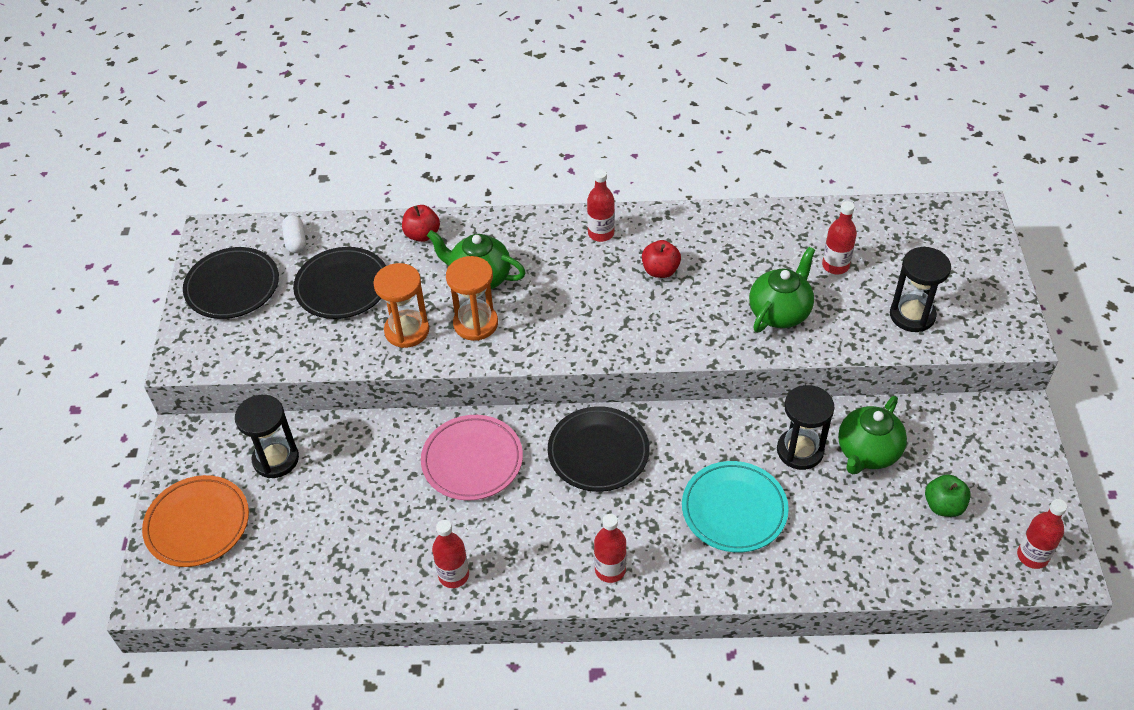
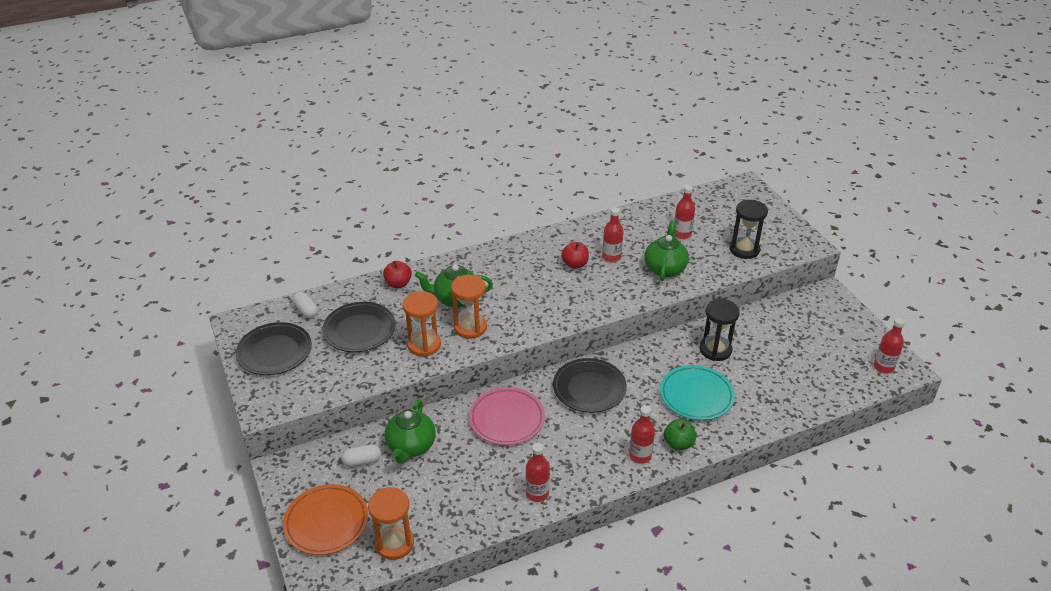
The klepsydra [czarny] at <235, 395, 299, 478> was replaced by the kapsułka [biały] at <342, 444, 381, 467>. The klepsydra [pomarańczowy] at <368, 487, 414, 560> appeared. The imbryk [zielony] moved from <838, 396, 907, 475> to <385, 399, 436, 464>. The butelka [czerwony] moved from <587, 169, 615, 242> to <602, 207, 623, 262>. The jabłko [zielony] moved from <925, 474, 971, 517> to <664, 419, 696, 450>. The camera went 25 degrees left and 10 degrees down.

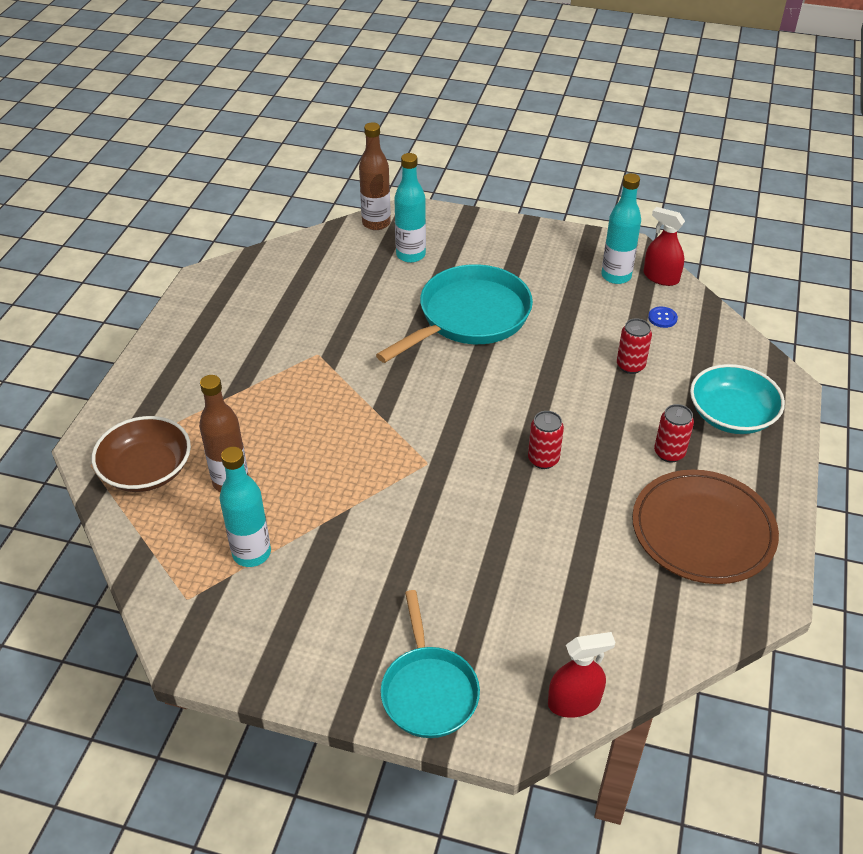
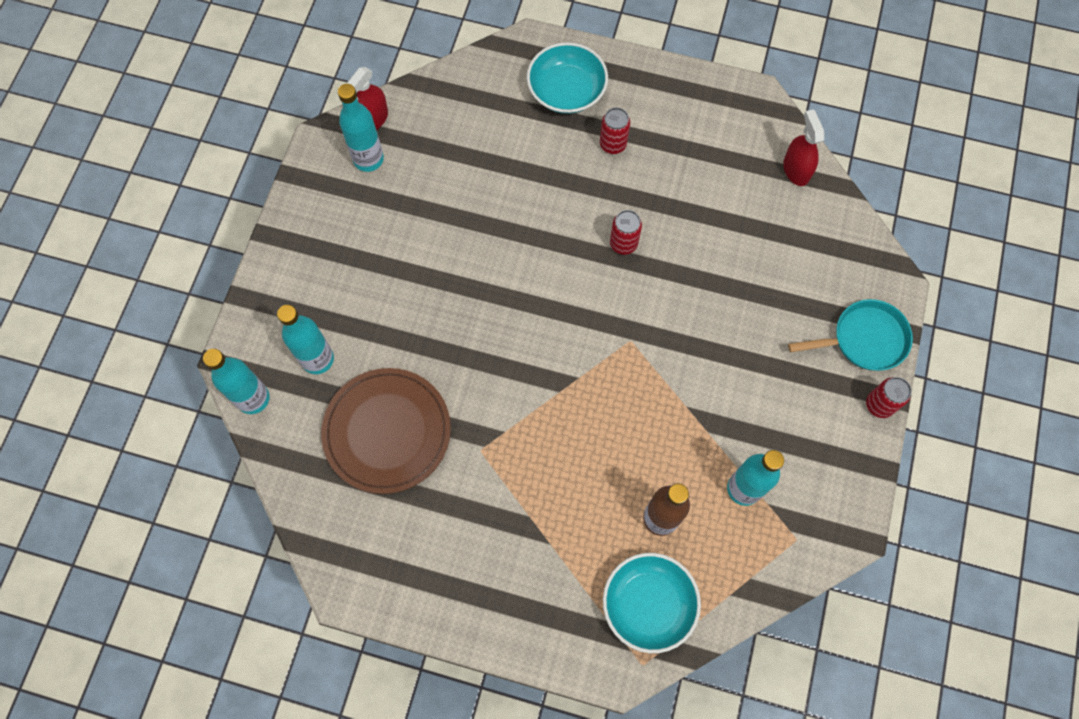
The butelka [brązowy] at <359, 122, 391, 230> became the butelka [turkusowy] at <203, 349, 270, 414>. The talerz [brązowy] moved from <632, 470, 779, 584> to <321, 368, 451, 494>. The miska [brązowy] at <92, 416, 191, 492> became the miska [turkusowy] at <603, 553, 701, 653>. The spryskiwacz [czerwony] moved from <548, 632, 615, 718> to <783, 109, 824, 186>. The puszka [czerwony] moved from <617, 318, 652, 374> to <866, 377, 912, 418>. The patelnia [turkusowy] at <376, 264, 533, 363> disappeared. The guzik [niebieski] at <648, 307, 678, 328> disappeared. The camera went 90 degrees left and 25 degrees up.

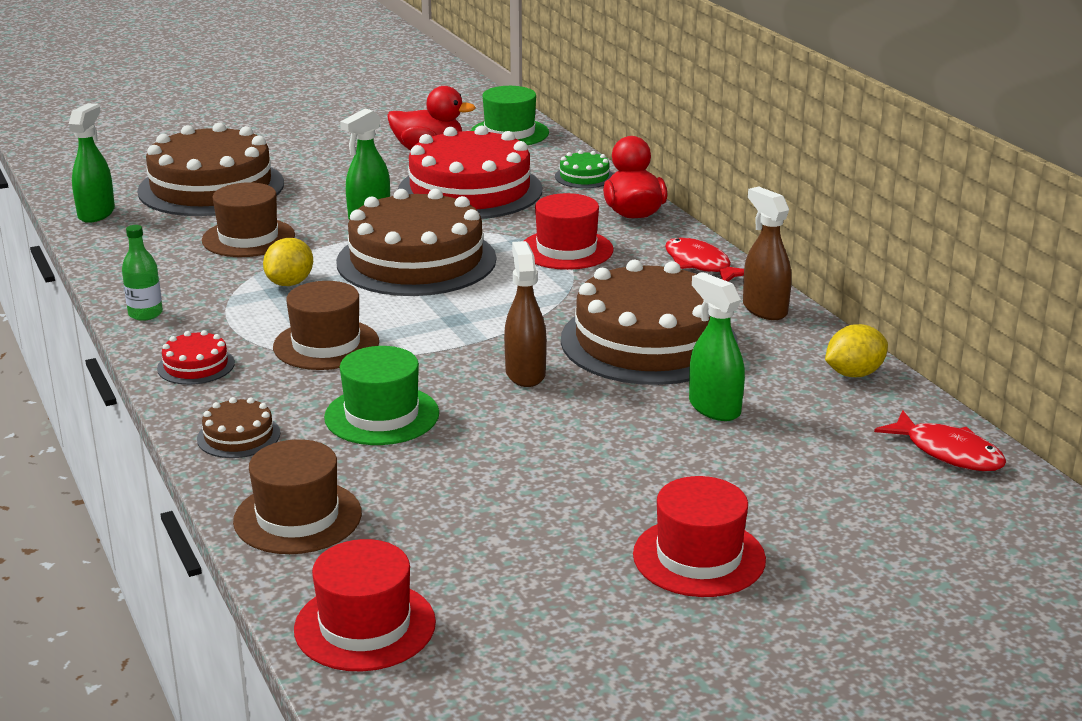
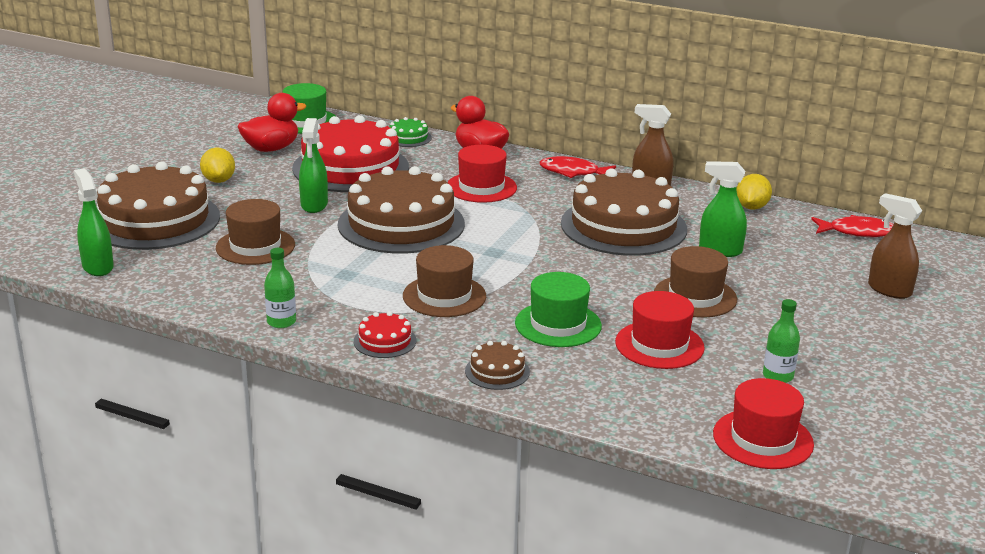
The cytryna [żółty] moved from <263, 238, 313, 286> to <200, 147, 235, 183>. The kapelusz [czerwony] moved from <633, 476, 766, 597> to <615, 291, 705, 369>. The kapelusz [brązowy] moved from <233, 439, 362, 554> to <654, 246, 737, 317>. The butelka [zielony] at <763, 299, 800, 383> appeared. The spryskiwacz [brązowy] moved from <504, 241, 547, 387> to <868, 193, 922, 299>. The camera went 40 degrees left and 0 degrees up.

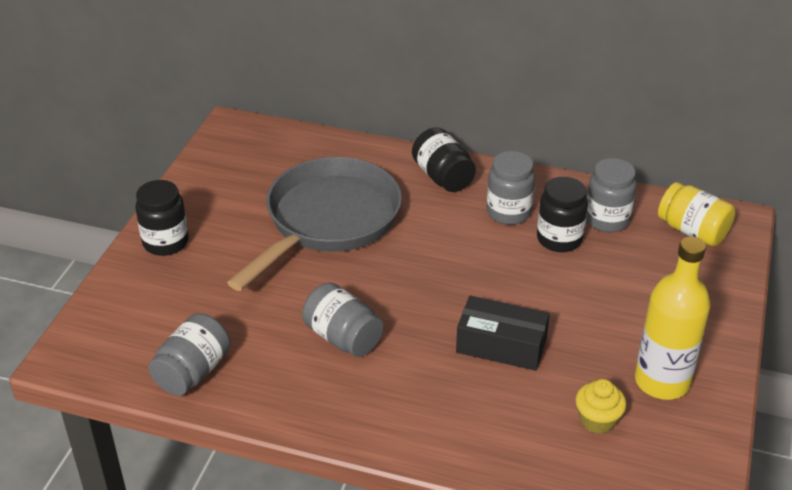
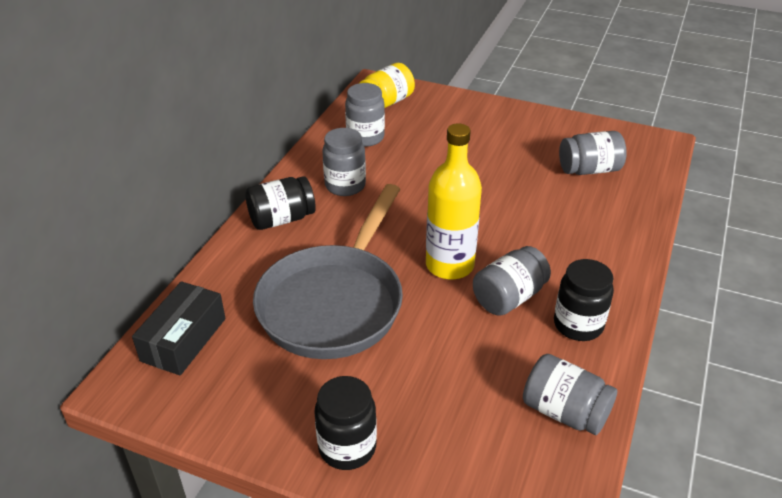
The pudełko [czarny] moved from <456, 296, 550, 371> to <132, 281, 226, 375>. The patelnia [szary] at <227, 157, 402, 291> turned 105 degrees counterclockwise. The butelka [żółty] moved from <635, 237, 711, 400> to <426, 123, 482, 280>. The słoik [czarny] moved from <537, 177, 588, 252> to <554, 259, 614, 341>. The muffinka [żółty] at <575, 379, 626, 434> was replaced by the słoik [szary] at <559, 131, 627, 175>. The camera went 85 degrees left and 0 degrees up.

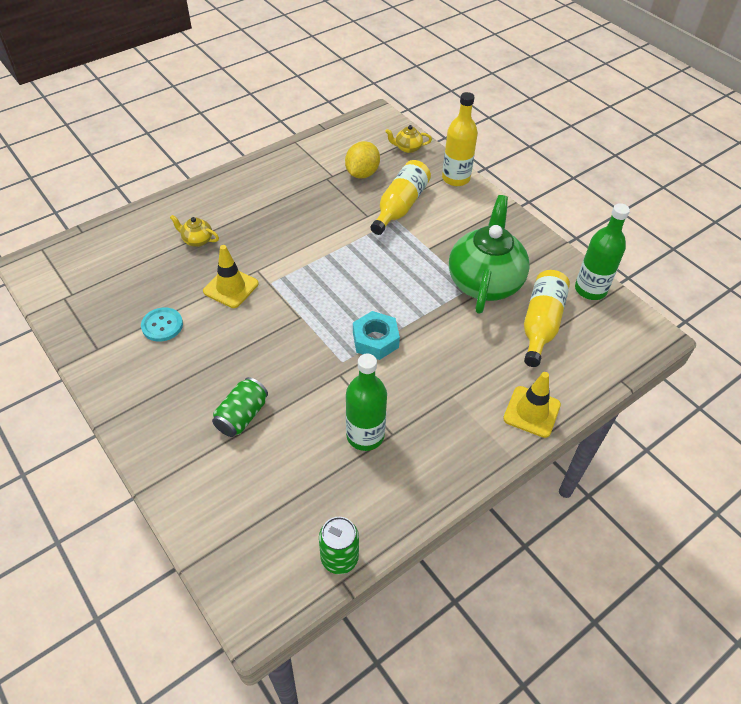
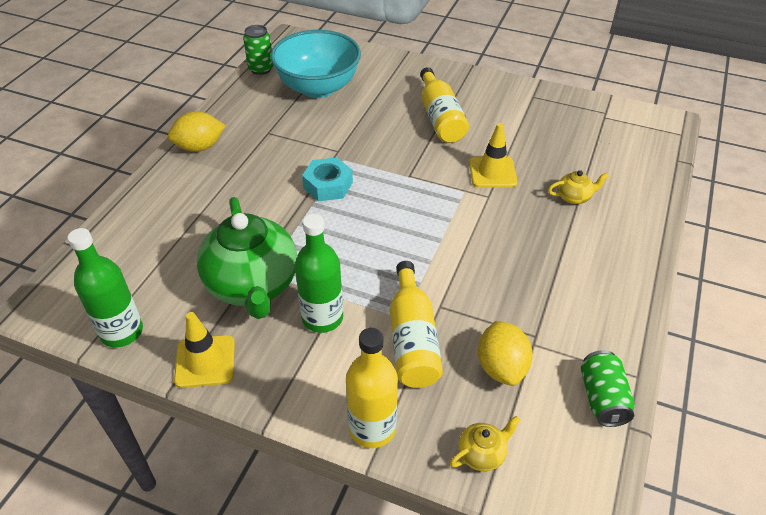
The cytryna [żółty] at <168, 111, 226, 152> appeared. The pachołek [żółty] moved from <503, 372, 561, 438> to <174, 312, 235, 388>. The miska [turkusowy] at <270, 30, 361, 98> appeared. The butelka [zielony] moved from <346, 354, 387, 451> to <295, 214, 343, 333>. The butelka [żółty] moved from <524, 270, 570, 367> to <420, 67, 469, 143>. The puszka [zielony] moved from <212, 377, 268, 437> to <581, 350, 635, 427>. The guzik [turkusowy] at <141, 307, 183, 342> disappeared. The camera went 150 degrees right and 5 degrees down.

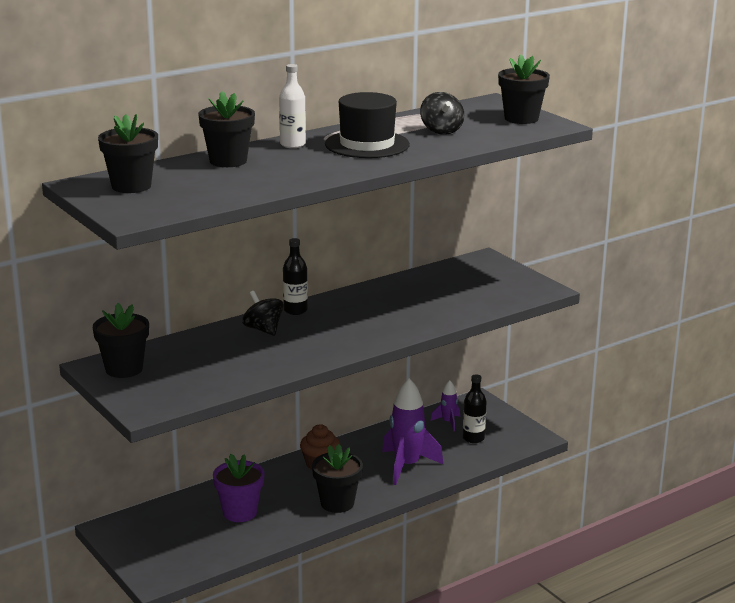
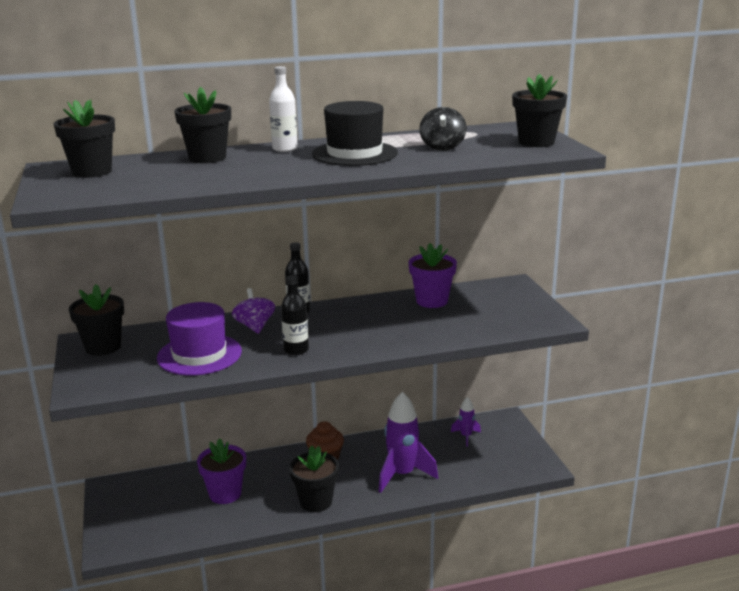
The kapelusz [fioletowy] at <157, 302, 242, 376> appeared. The bączek [czarny] at <242, 291, 284, 336> became the bączek [fioletowy] at <232, 288, 275, 334>. The butelka [czarny] moved from <463, 374, 487, 443> to <281, 275, 309, 355>. The doniczka [fioletowy] at <408, 243, 457, 308> appeared. The camera went 20 degrees right and 0 degrees up.

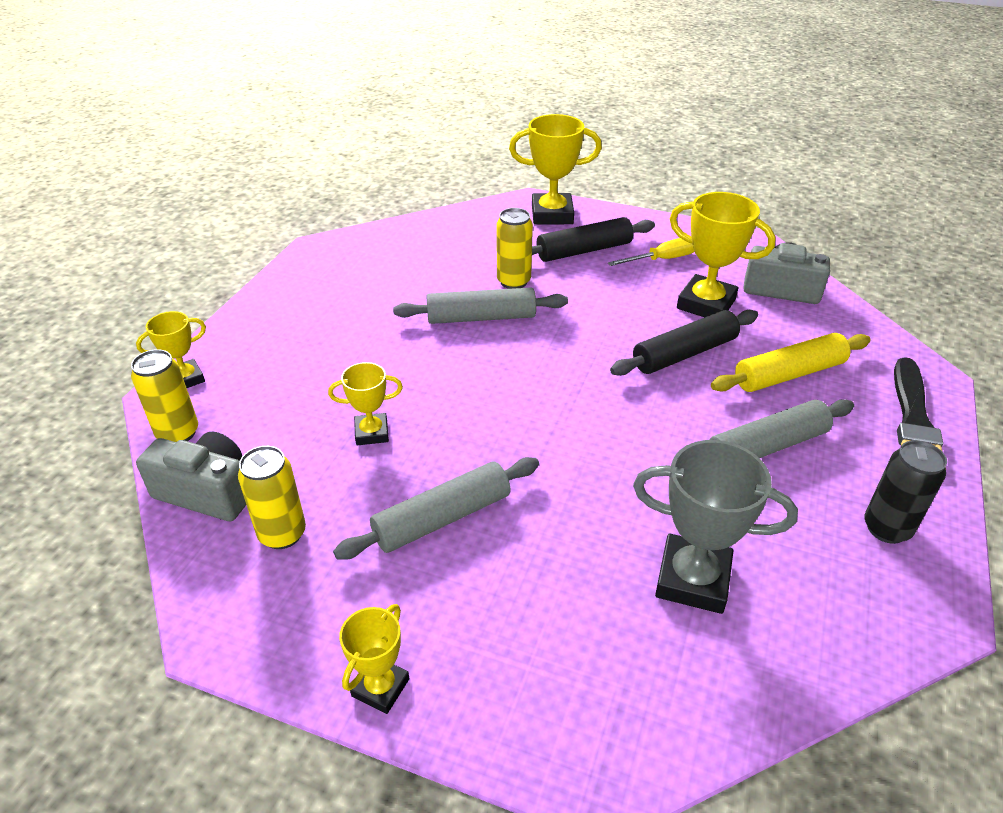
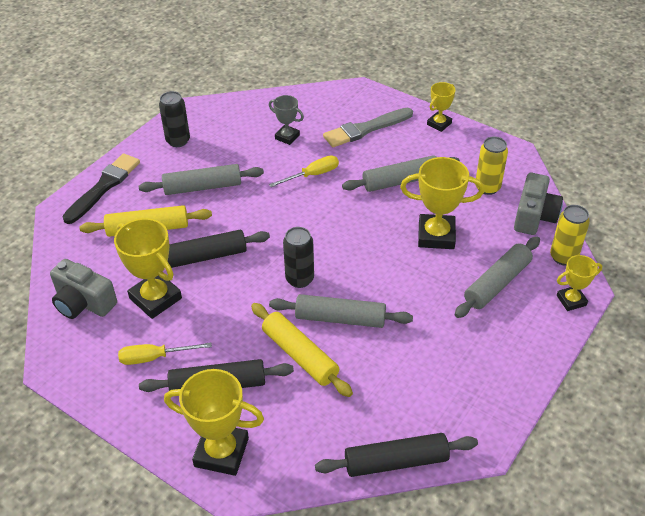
The puszka [żółty] at <496, 208, 533, 289> was replaced by the wałek do ciasta [żółty] at <251, 303, 353, 397>. The puchar [szary] at <633, 440, 798, 614> changed to 0.58 times the size. The śrubokręt [żółty] at <269, 156, 339, 187> appeared. The puszka [czarny] at <283, 227, 314, 288> appeared. The wałek do ciasta [czarny] at <315, 433, 478, 477> appeared. The pędzel [szary] at <323, 107, 413, 147> appeared. The puchar [żółty] at <328, 362, 403, 445> changed to 1.73 times the size. The wałek do ciasta [szary] at <455, 236, 540, 318> appeared. The aparat fotograficzny [szary] at <136, 432, 246, 521> turned 105 degrees counterclockwise. The camera went 165 degrees left and 5 degrees up.

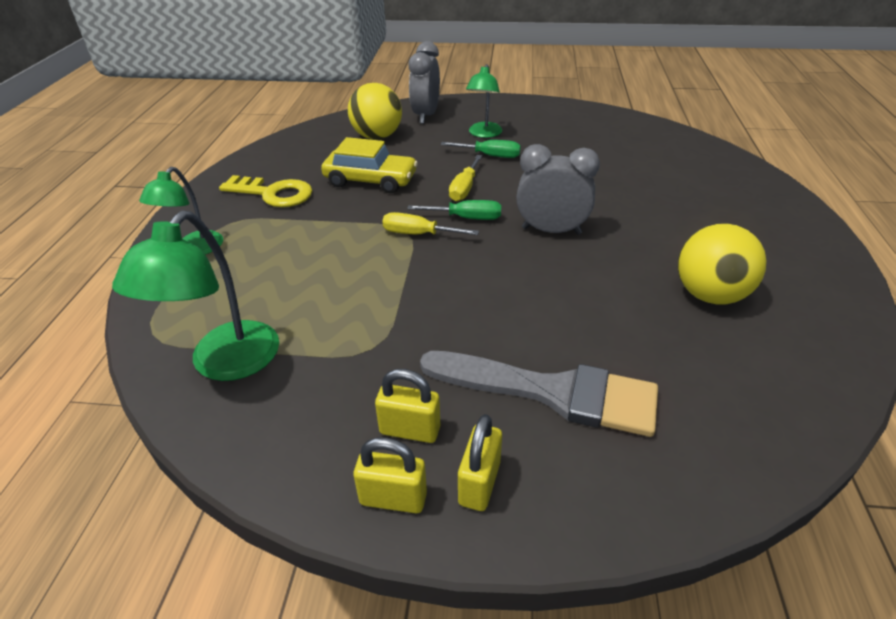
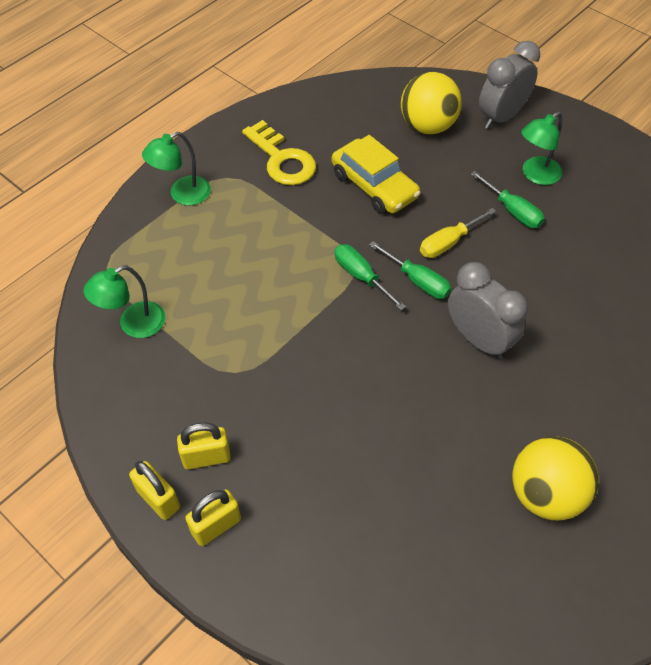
The lampka [zielony] at <112, 210, 279, 381> changed to 0.65 times the size. The kłódka [żółty] at <375, 369, 440, 443> turned 60 degrees counterclockwise. The śrubokręt [żółty] at <382, 212, 479, 235> became the śrubokręt [zielony] at <335, 244, 406, 310>. The pędzel [szary] at <420, 351, 658, 437> disappeared. The camera went 35 degrees right and 15 degrees up.

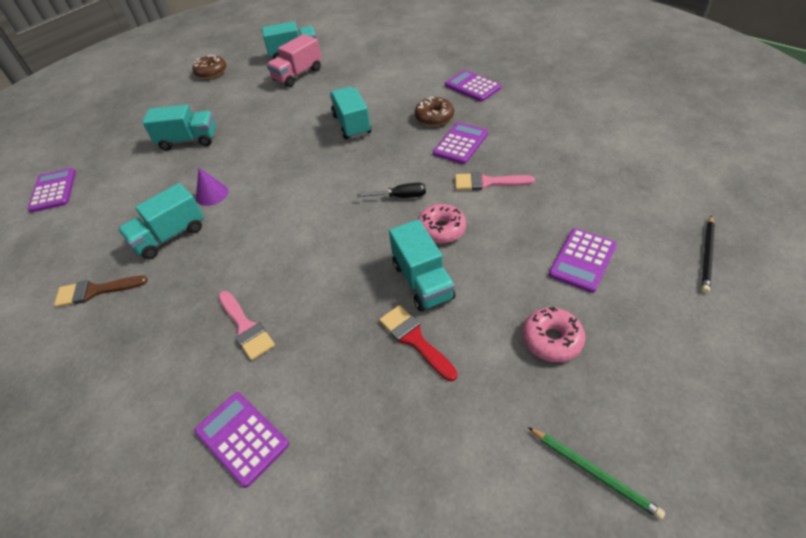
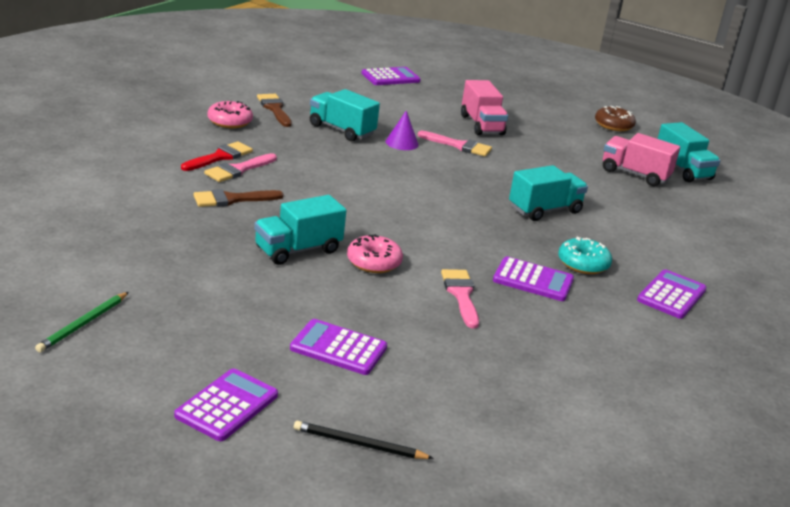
The kalkulator [fioletowy] moved from <194, 392, 289, 488> to <174, 368, 278, 441>. The pędzel [czerwony] moved from <379, 305, 457, 381> to <181, 141, 253, 171>. The pędzel [brązowy] at <193, 189, 284, 207> appeared. The donut [różowy] moved from <522, 307, 585, 362> to <208, 101, 253, 128>. The pędzel [różowy] at <417, 131, 492, 157> appeared. The ciężarówka [turkusowy] at <142, 105, 216, 151> became the ciężarówka [różowy] at <461, 80, 508, 135>. The donut [brązowy] at <415, 97, 454, 126> became the donut [turkusowy] at <558, 236, 612, 274>. The śrubokręt [czarny] at <357, 182, 426, 198> disappeared. The camera went 70 degrees right and 20 degrees down.

